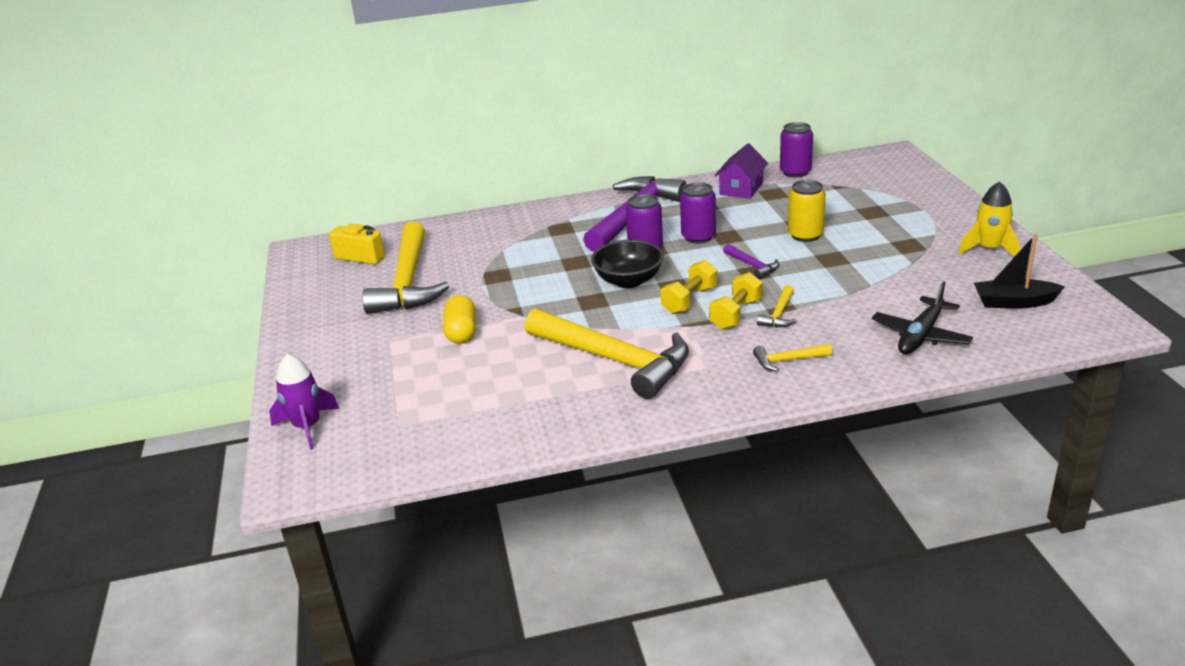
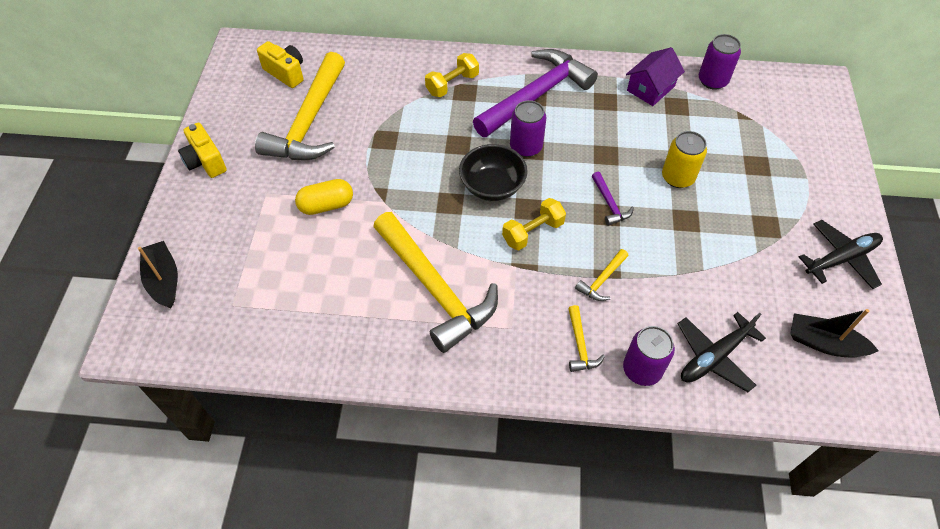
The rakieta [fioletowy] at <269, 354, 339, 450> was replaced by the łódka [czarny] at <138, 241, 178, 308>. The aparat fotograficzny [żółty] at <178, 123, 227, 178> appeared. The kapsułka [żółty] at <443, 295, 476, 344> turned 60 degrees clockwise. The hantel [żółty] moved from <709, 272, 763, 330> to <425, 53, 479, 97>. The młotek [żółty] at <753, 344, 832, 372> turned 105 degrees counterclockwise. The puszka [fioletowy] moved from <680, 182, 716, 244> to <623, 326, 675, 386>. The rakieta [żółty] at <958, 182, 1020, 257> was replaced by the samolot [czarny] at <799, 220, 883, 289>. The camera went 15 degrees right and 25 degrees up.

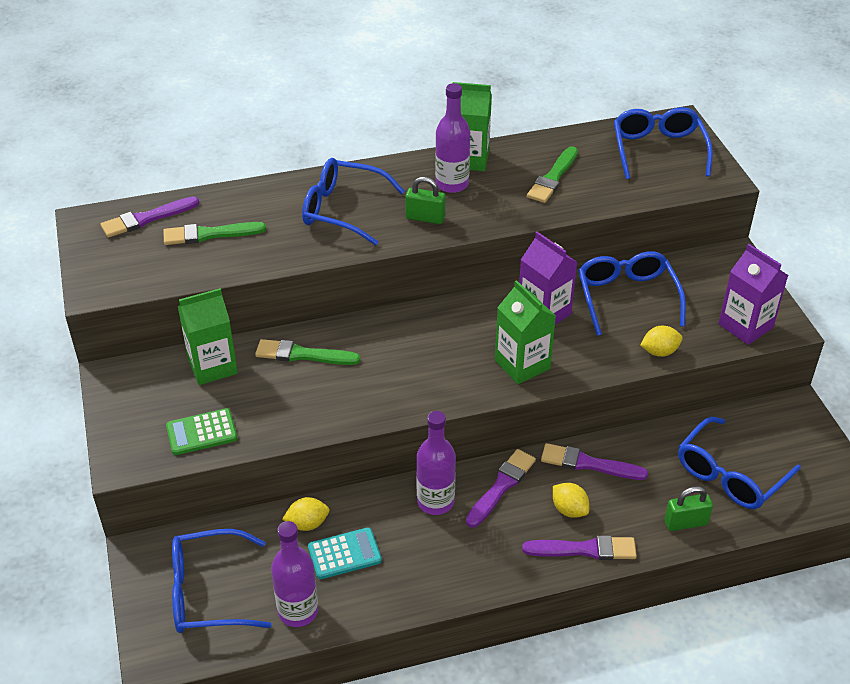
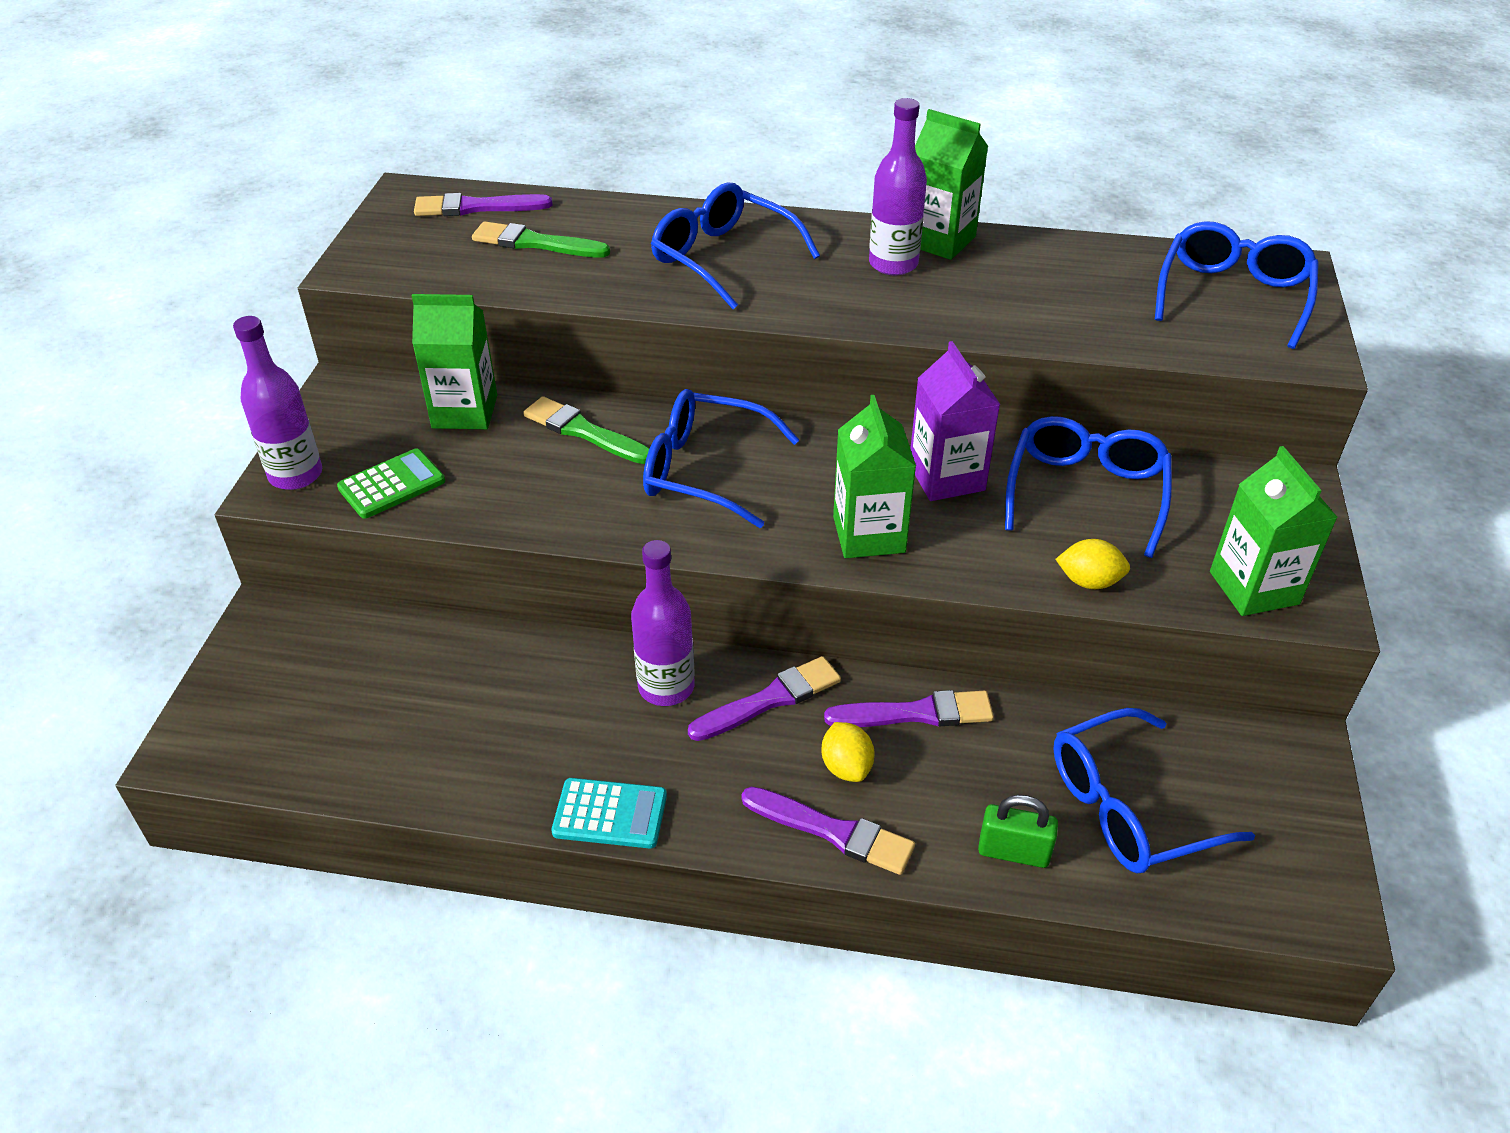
The butelka [fioletowy] moved from <271, 521, 318, 627> to <233, 316, 322, 490>. The kalkulator [zielony] at <166, 408, 237, 455> turned 135 degrees clockwise. The kalkulator [turkusowy] moved from <308, 527, 382, 579> to <551, 778, 667, 849>. The okulary [niebieski] moved from <172, 529, 272, 633> to <643, 389, 799, 528>. The pędzel [fioletowy] at <541, 443, 648, 480> turned 135 degrees clockwise. The karton mleka [fioletowy] at <718, 244, 788, 345> became the karton mleka [zielony] at <1210, 446, 1338, 616>. The cytryna [żółty] at <282, 497, 329, 531> disappeared. The kłódka [zielony] at <405, 177, 445, 224> disappeared. The pędzel [zielony] at <527, 146, 578, 203> disappeared. The camera went 25 degrees right and 0 degrees up.

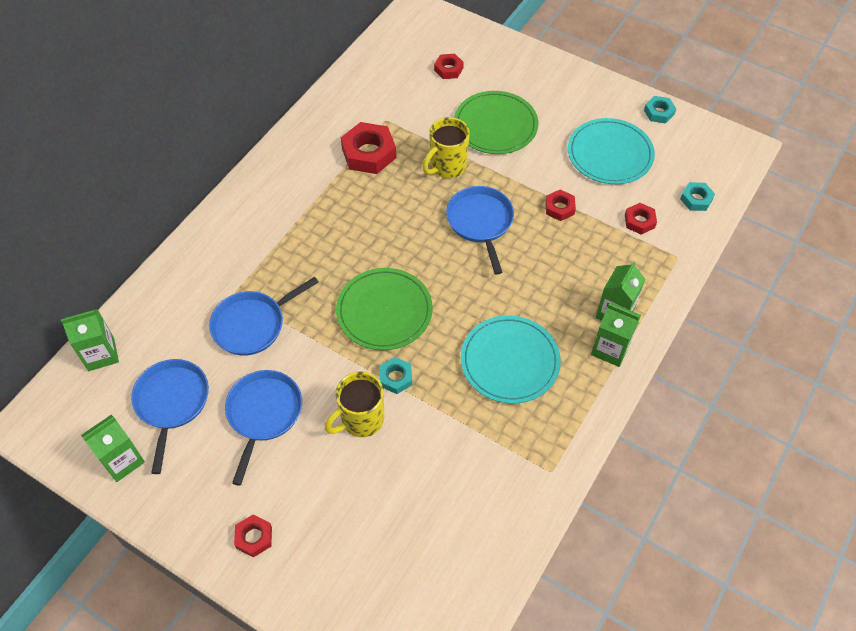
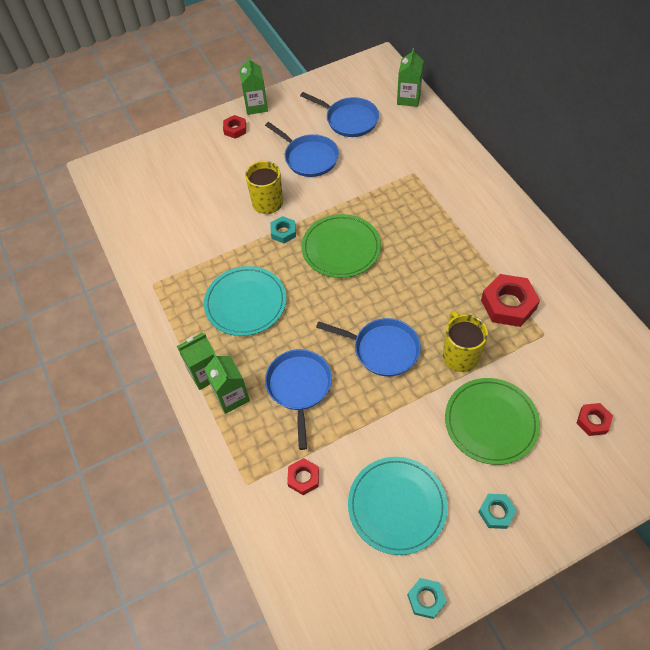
The karton mleka [zielony] moved from <81, 415, 145, 482> to <239, 56, 268, 115>. The patelnia [niebieski] moved from <209, 277, 319, 356> to <265, 349, 332, 450>. The nakrętka [turkusowy] moved from <680, 182, 715, 211> to <478, 494, 517, 529>. The nakrętka [czerwony] at <545, 189, 576, 221> disappeared. The camera went 125 degrees right and 0 degrees up.

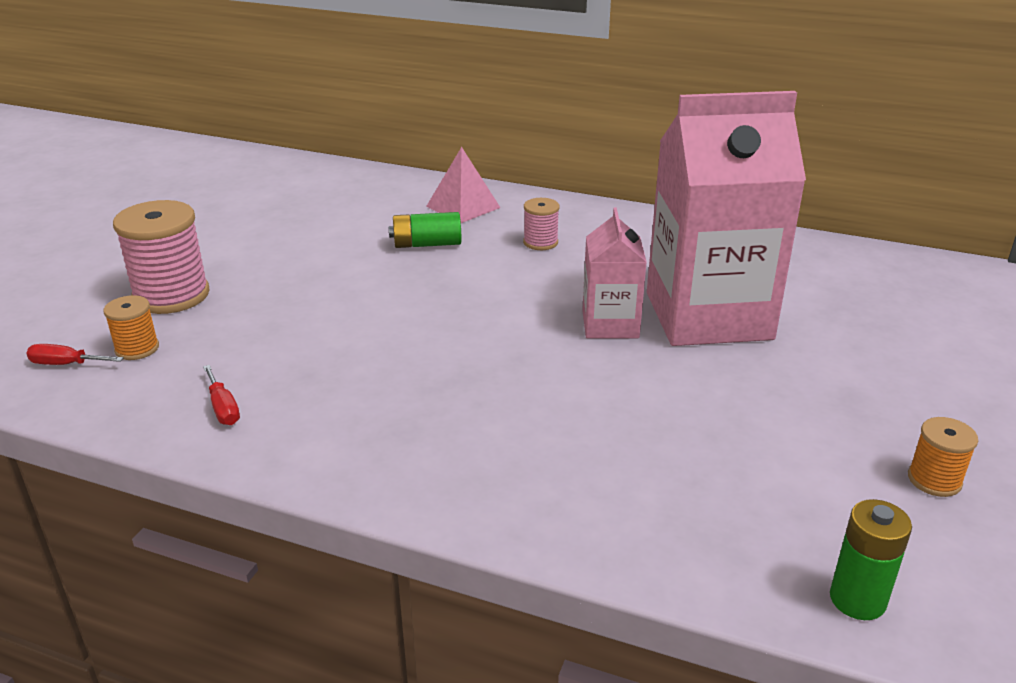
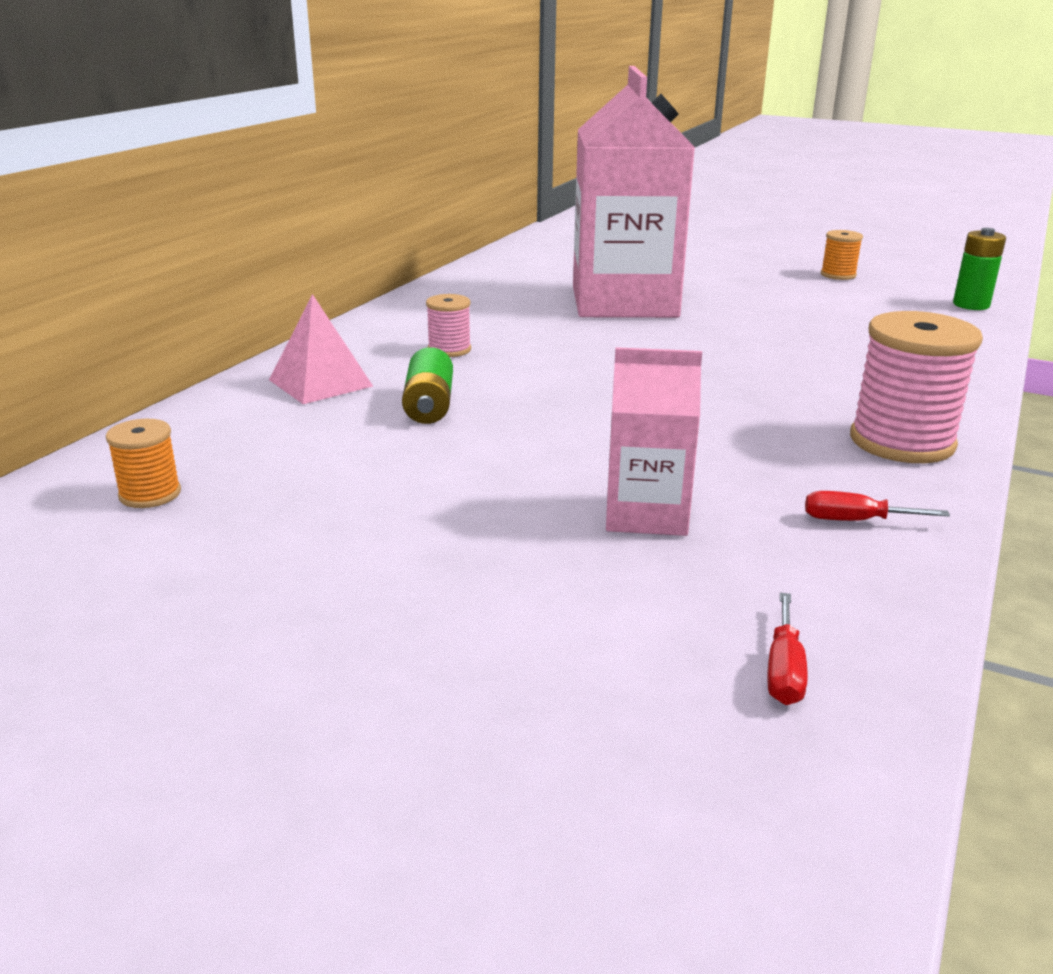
The szpulka [pomarańczowy] moved from <103, 295, 159, 360> to <106, 419, 181, 508>. The karton mleka [różowy] moved from <582, 208, 647, 338> to <606, 347, 702, 536>. The śrubokręt [czerwony] at <203, 365, 240, 425> turned 150 degrees counterclockwise. The szpulka [różowy] moved from <113, 200, 210, 314> to <850, 311, 983, 463>. The camera went 85 degrees left and 5 degrees down.

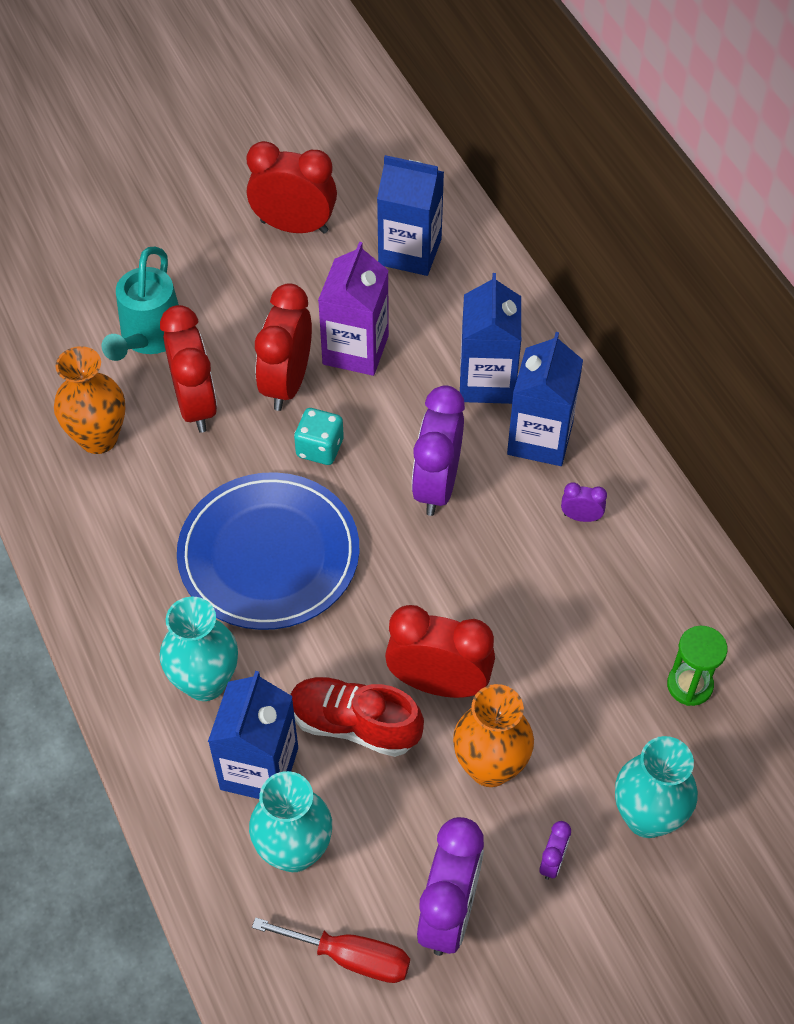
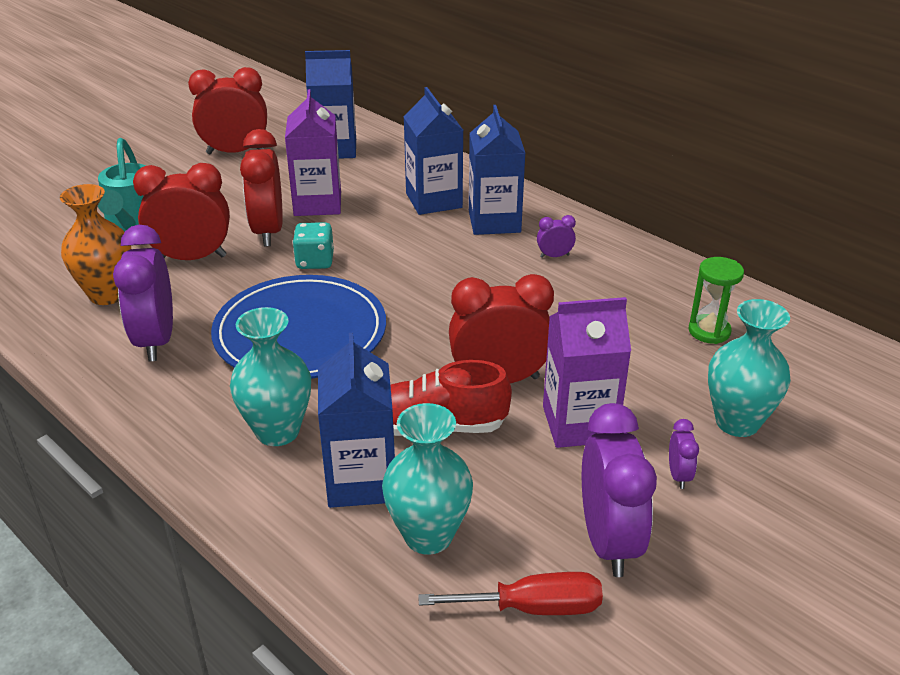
The budzik [fioletowy] moved from <412, 385, 465, 516> to <113, 225, 173, 362>. The budzik [czerwony] at <160, 305, 217, 433> turned 60 degrees counterclockwise. The wazon [pomarańczowy] at <453, 684, 534, 787> was replaced by the karton mleka [fioletowy] at <543, 297, 631, 448>. The camera went 20 degrees left and 20 degrees down.

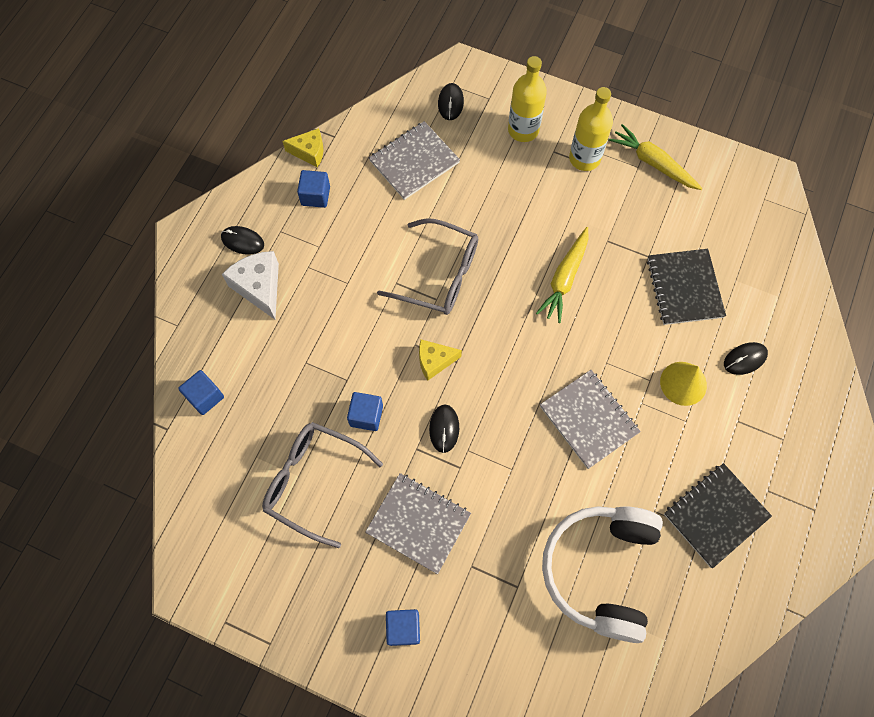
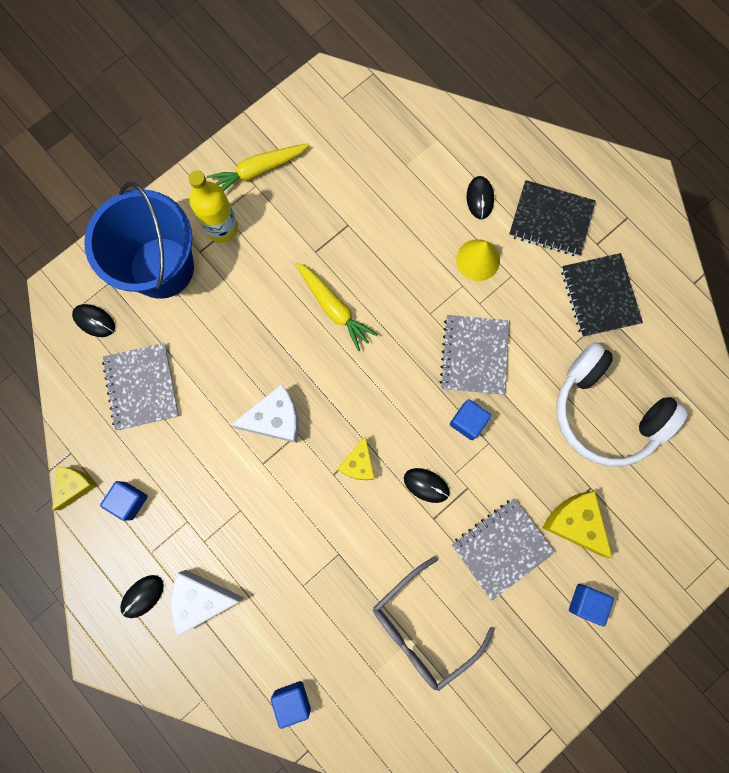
The butelka [żółty] at <508, 56, 547, 142> was replaced by the wiadro [niebieski] at <84, 182, 194, 299>. The okulary [szary] at <377, 219, 478, 315> was replaced by the ser [biały] at <231, 384, 299, 443>. The zeszyt [szary] at <540, 370, 641, 469> turned 75 degrees counterclockwise. The sześcian [niebieski] moved from <347, 392, 383, 431> to <450, 399, 491, 440>. The zeszyt [czarny] moved from <647, 249, 726, 325> to <509, 180, 596, 256>. The ser [żółty] at <542, 491, 613, 559> appeared. The camera went 65 degrees left and 10 degrees up.

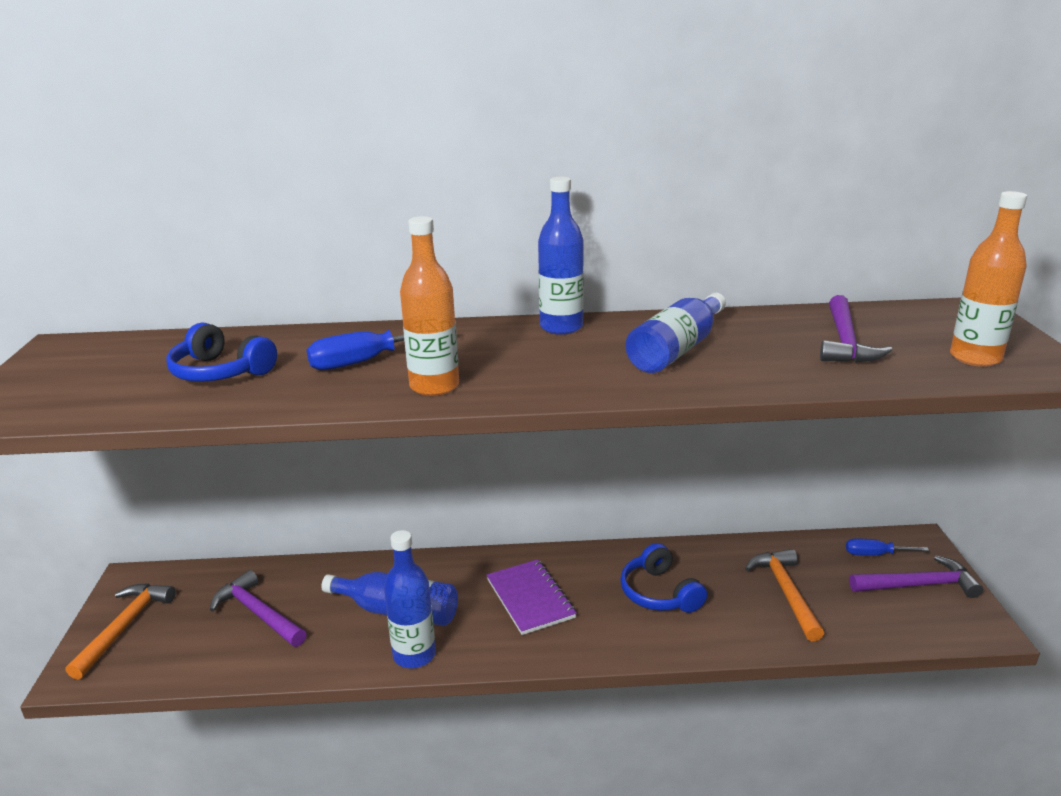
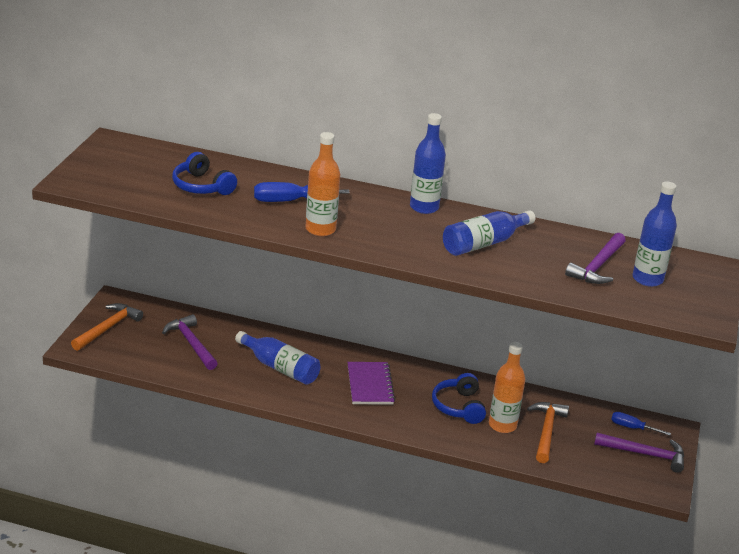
The butelka [pomarańczowy] moved from <950, 191, 1027, 367> to <489, 342, 525, 433>. The butelka [niebieski] moved from <384, 530, 436, 668> to <633, 181, 677, 287>. The camera went 15 degrees right and 5 degrees up.

